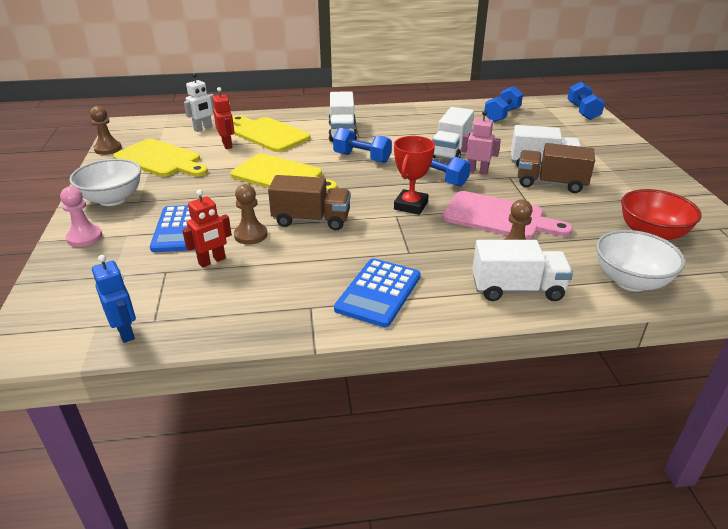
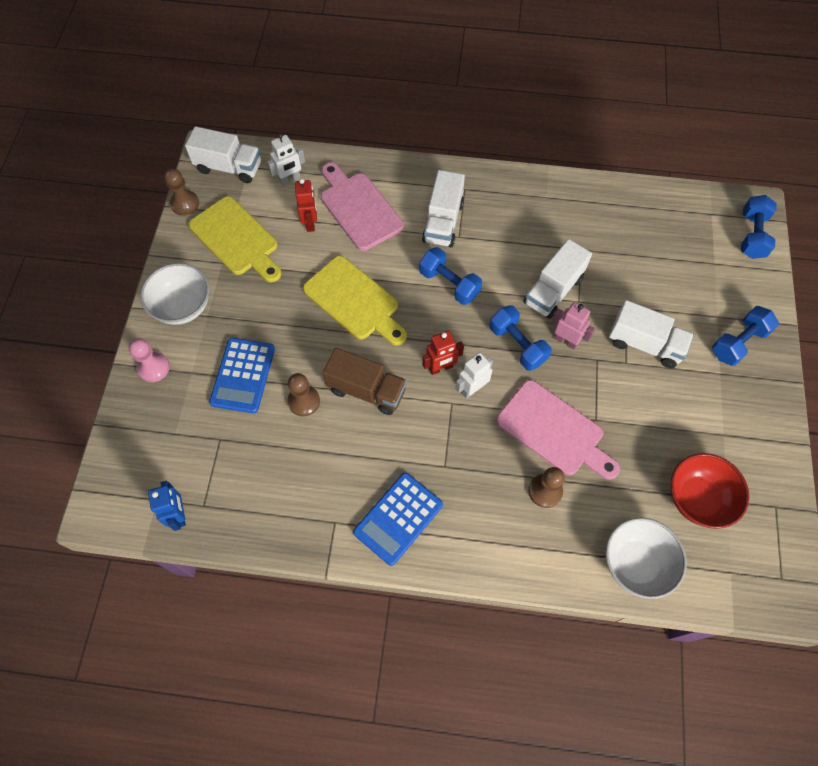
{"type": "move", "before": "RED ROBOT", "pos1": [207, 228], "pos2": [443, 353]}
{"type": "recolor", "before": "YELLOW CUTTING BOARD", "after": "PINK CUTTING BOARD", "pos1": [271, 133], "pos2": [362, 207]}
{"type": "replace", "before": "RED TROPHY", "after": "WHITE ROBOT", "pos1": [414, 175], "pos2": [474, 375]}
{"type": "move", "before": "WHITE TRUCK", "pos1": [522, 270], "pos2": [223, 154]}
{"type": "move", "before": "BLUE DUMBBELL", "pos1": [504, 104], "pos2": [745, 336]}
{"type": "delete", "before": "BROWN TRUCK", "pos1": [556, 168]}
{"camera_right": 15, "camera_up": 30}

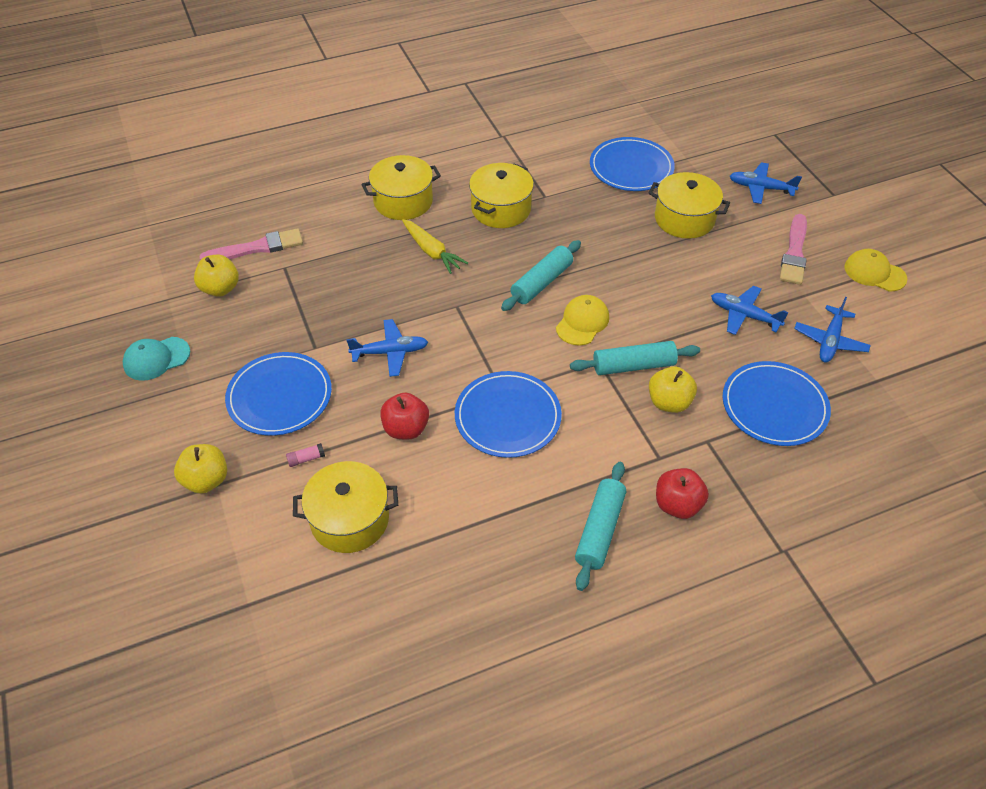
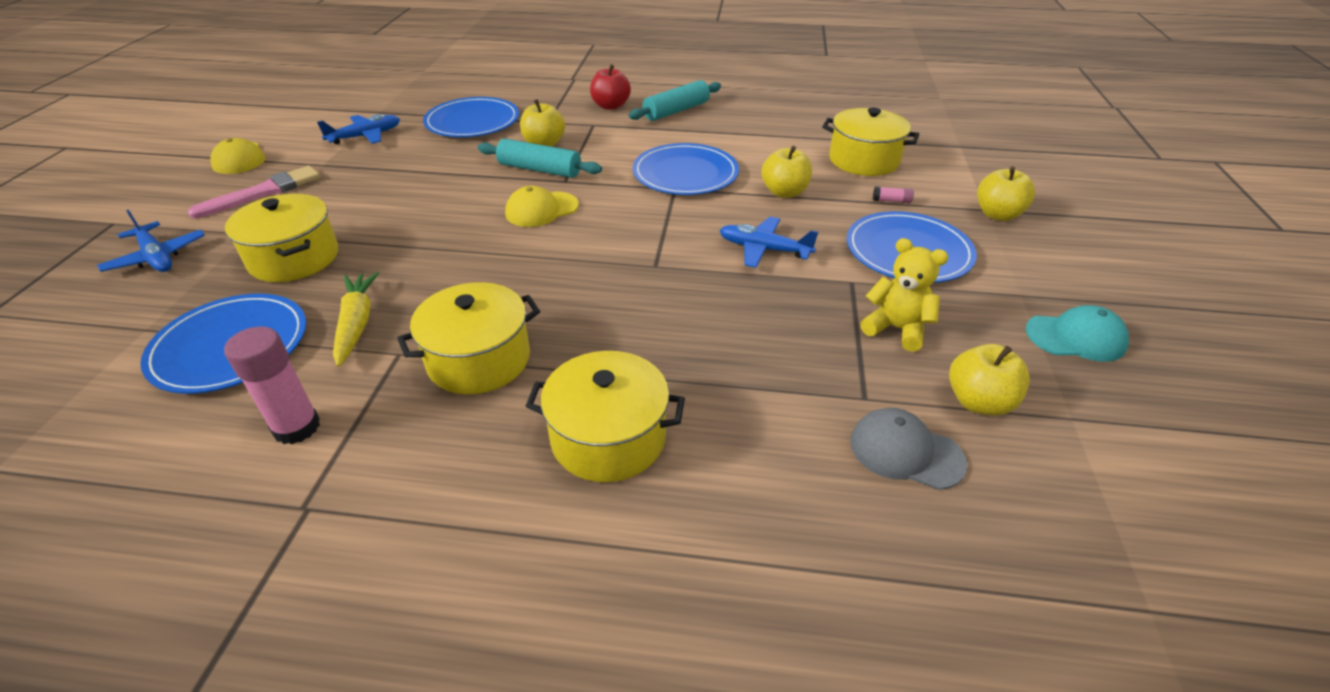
{"type": "replace", "before": "PINK BRUSH", "after": "GREY CAP", "pos1": [251, 244], "pos2": [908, 449]}
{"type": "recolor", "before": "RED APPLE", "after": "YELLOW APPLE", "pos1": [404, 416], "pos2": [787, 172]}
{"type": "move", "before": "YELLOW CARROT", "pos1": [435, 246], "pos2": [356, 319]}
{"type": "delete", "before": "TURQUOISE ROLLING PIN", "pos1": [541, 275]}
{"type": "delete", "before": "BLUE PLANE", "pos1": [750, 310]}
{"type": "insert", "after": "PINK GLUE STICK", "pos2": [272, 385]}
{"type": "insert", "after": "YELLOW TEDDY BEAR", "pos2": [904, 295]}
{"camera_right": -150, "camera_up": -10}

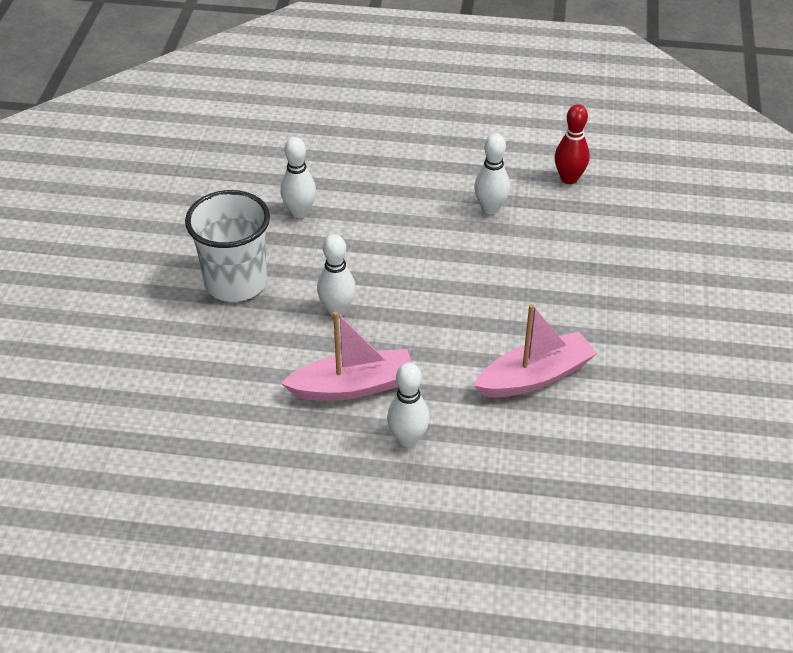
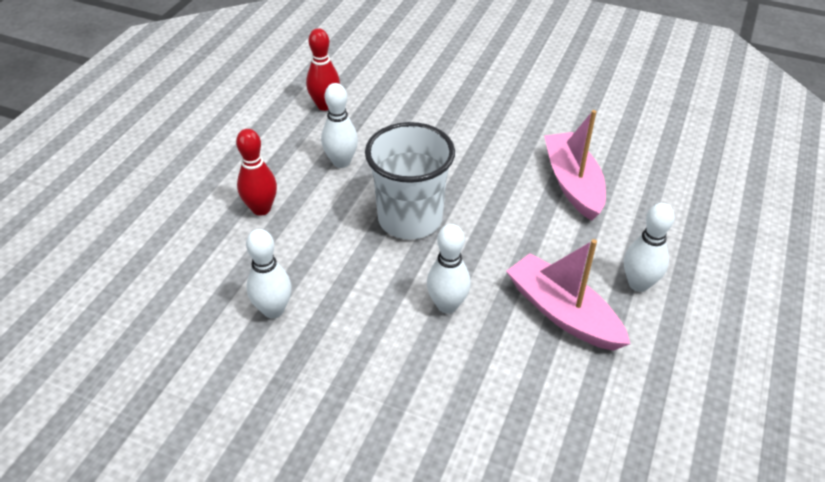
{"type": "move", "before": "WHITE CUP", "pos1": [227, 246], "pos2": [410, 181]}
{"type": "rotate", "before": "PINK BOAT", "pos1": [346, 356], "pos2": [568, 295], "turn": -45}
{"type": "insert", "after": "RED BOWLING PIN", "pos2": [256, 172]}
{"camera_right": -75, "camera_up": 0}

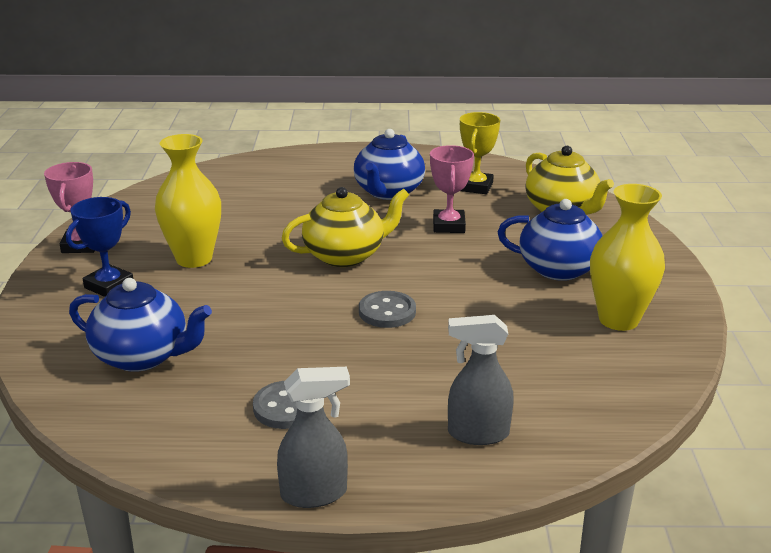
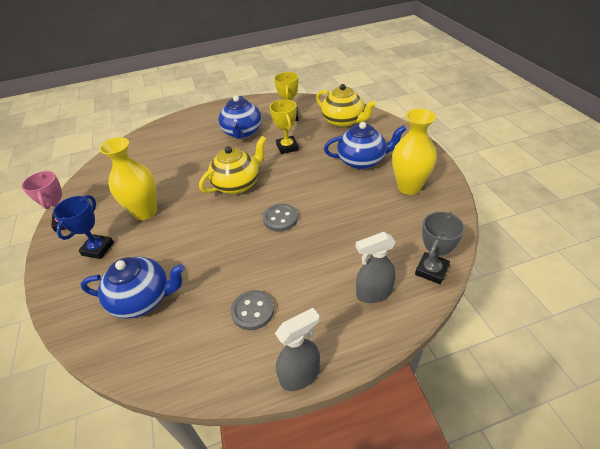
{"type": "recolor", "before": "PINK TROPHY", "after": "YELLOW TROPHY", "pos1": [452, 189], "pos2": [284, 126]}
{"type": "insert", "after": "GREY TROPHY", "pos2": [440, 248]}
{"camera_right": -15, "camera_up": 15}

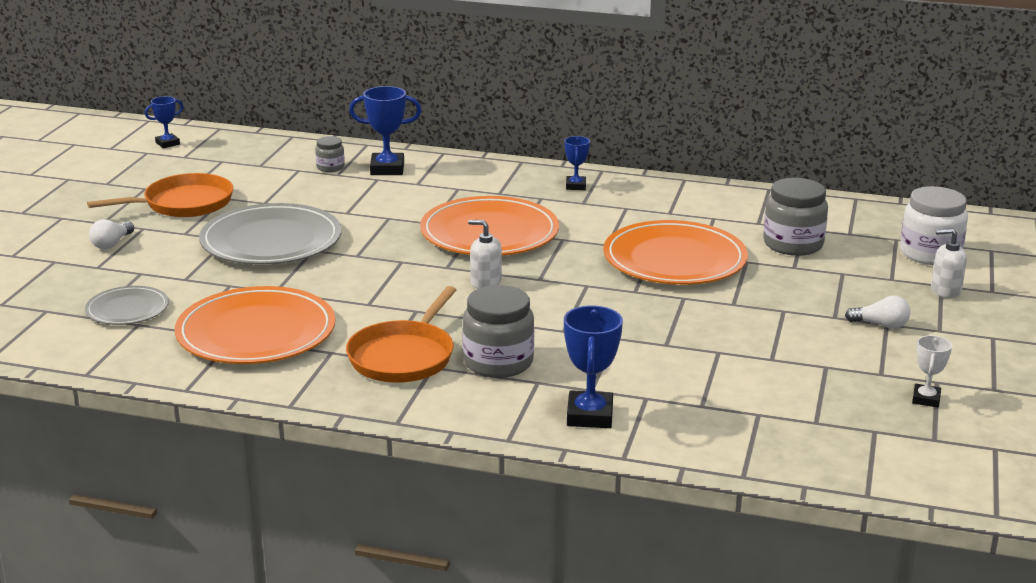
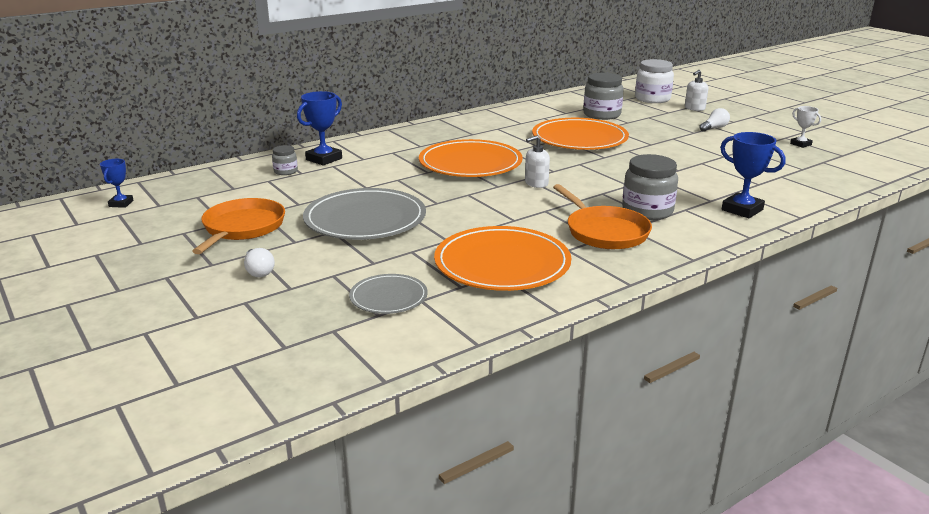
{"type": "delete", "before": "BLUE TROPHY", "pos1": [577, 163]}
{"camera_right": -50, "camera_up": 0}

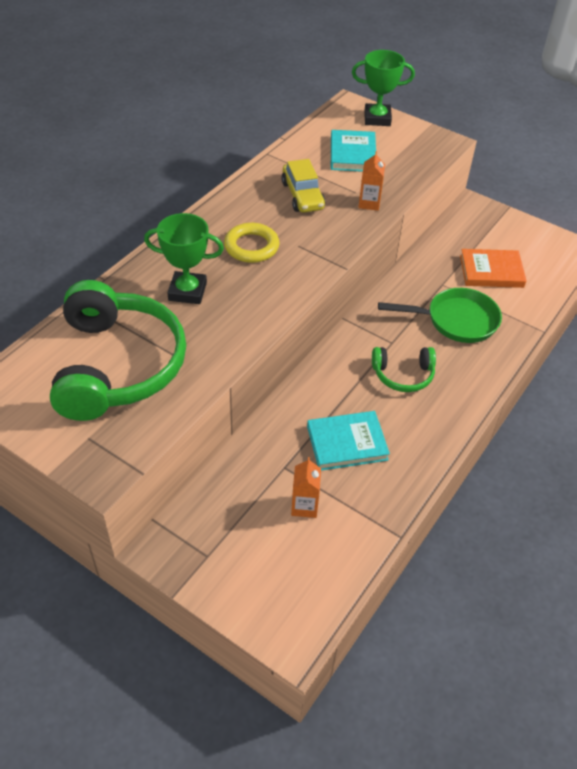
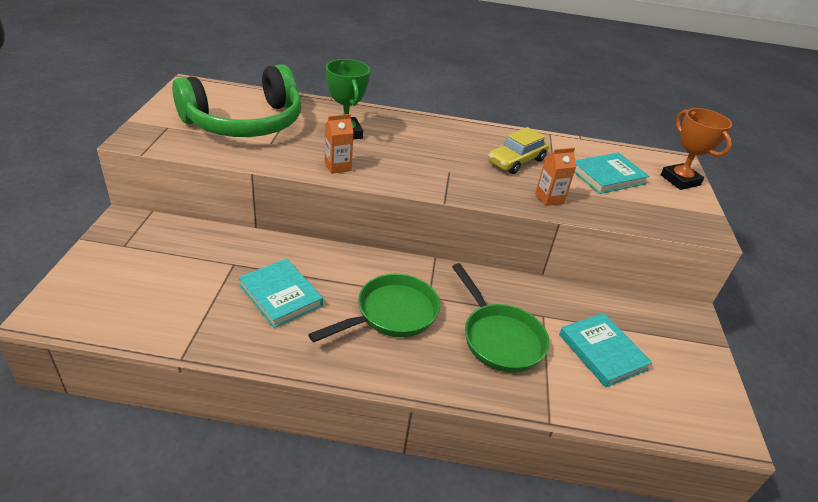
{"type": "delete", "before": "YELLOW RING", "pos1": [251, 243]}
{"type": "move", "before": "ORANGE CARTON", "pos1": [306, 487], "pos2": [339, 144]}
{"type": "recolor", "before": "GREEN TROPHY", "after": "ORANGE TROPHY", "pos1": [383, 88], "pos2": [696, 149]}
{"type": "replace", "before": "GREEN HEADPHONES", "after": "GREEN PAN", "pos1": [404, 369], "pos2": [374, 308]}
{"type": "recolor", "before": "ORANGE BOOK", "after": "TURQUOISE BOOK", "pos1": [493, 268], "pos2": [606, 350]}
{"camera_right": 60, "camera_up": -10}

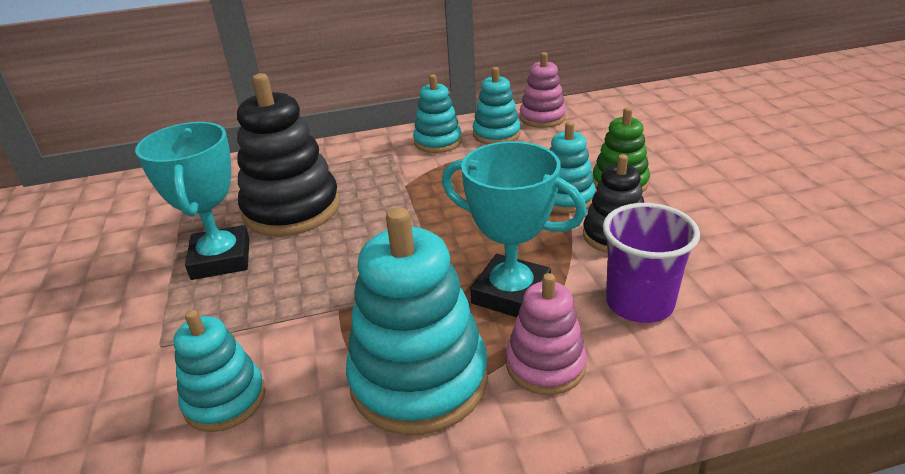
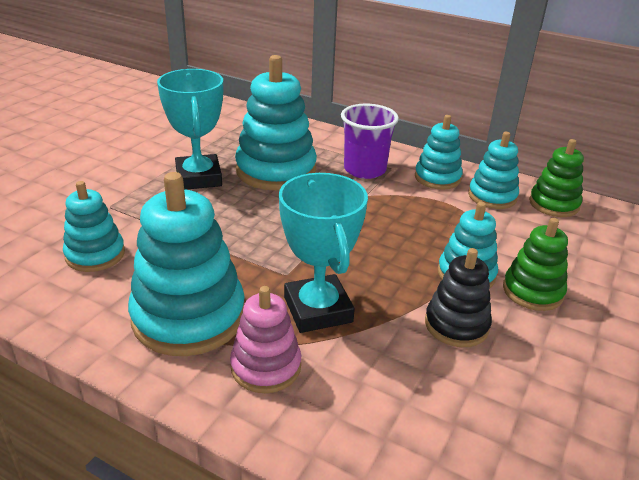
{"type": "rotate", "before": "TURQUOISE TROPHY", "pos1": [192, 201], "pos2": [190, 129], "turn": -45}
{"type": "recolor", "before": "BLACK STACKING TOY", "after": "TURQUOISE STACKING TOY", "pos1": [288, 154], "pos2": [276, 123]}
{"type": "recolor", "before": "PINK STACKING TOY", "after": "GREEN STACKING TOY", "pos1": [543, 90], "pos2": [556, 178]}
{"type": "move", "before": "PURPLE CUP", "pos1": [651, 263], "pos2": [370, 141]}
{"camera_right": 40, "camera_up": 0}

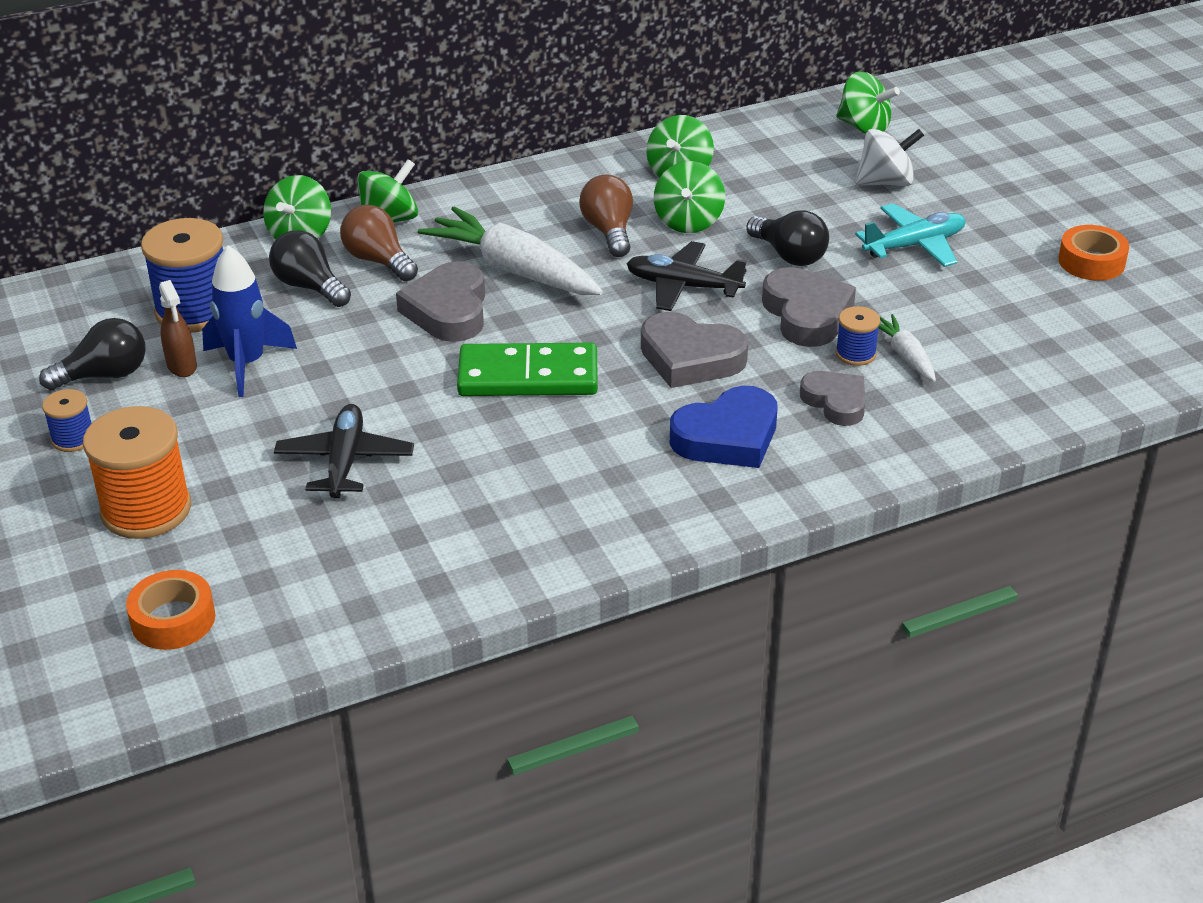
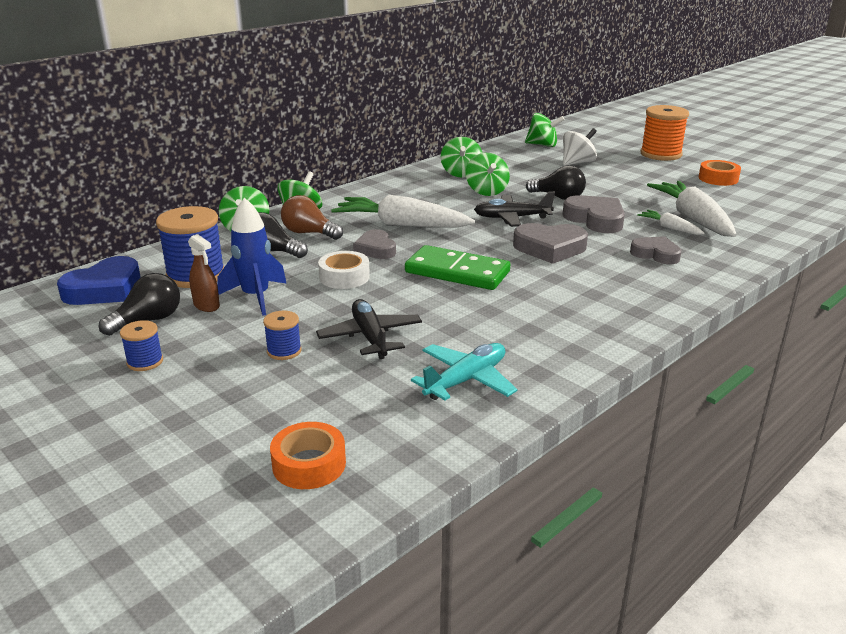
{"type": "move", "before": "ORANGE SPOOL", "pos1": [137, 472], "pos2": [664, 133]}
{"type": "resize", "before": "GREY HEART", "pos1": [440, 301], "pos2": [374, 244], "scale": 0.67}
{"type": "rotate", "before": "GREEN DOMINO", "pos1": [527, 369], "pos2": [457, 267], "turn": 45}
{"type": "delete", "before": "BROWN LIGHT BULB", "pos1": [606, 216]}
{"type": "move", "before": "BLUE HEART", "pos1": [723, 427], "pos2": [99, 280]}
{"type": "move", "before": "BLUE SPOOL", "pos1": [858, 336], "pos2": [282, 335]}
{"type": "move", "before": "TURQUOISE PLANE", "pos1": [910, 235], "pos2": [464, 371]}
{"type": "insert", "after": "WHITE TAPE", "pos2": [344, 270]}
{"type": "insert", "after": "WHITE CARROT", "pos2": [692, 209]}
{"camera_right": -20, "camera_up": -10}

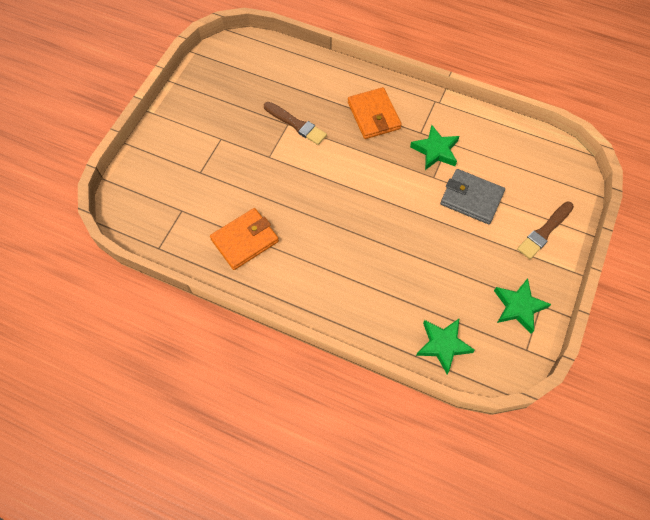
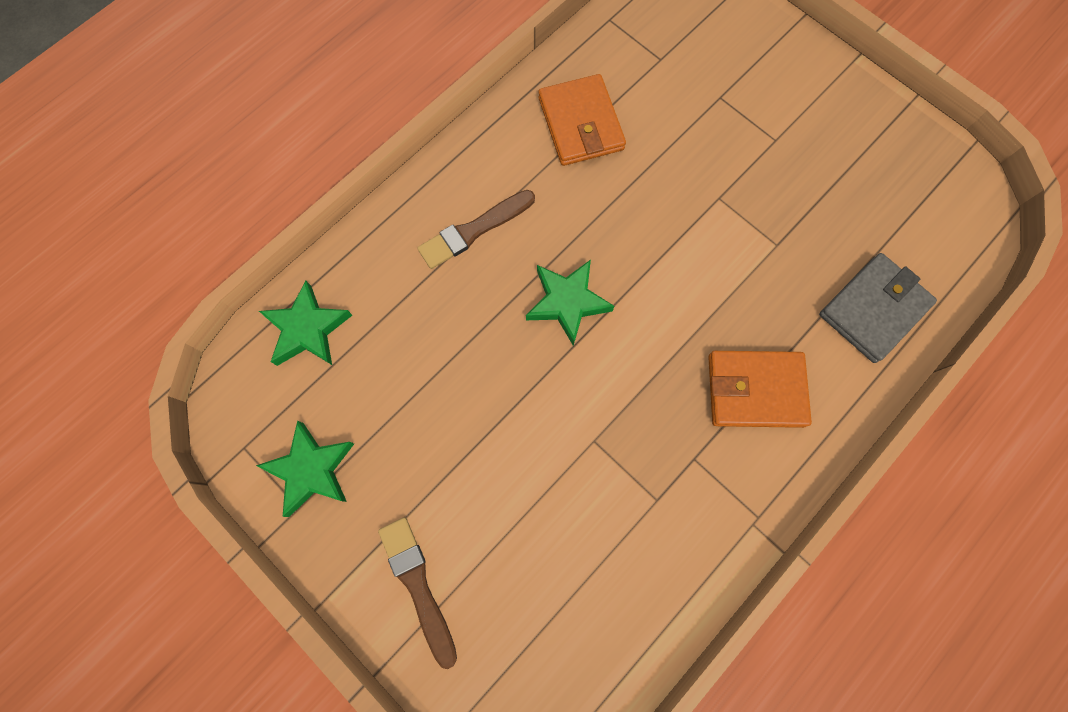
{"type": "move", "before": "BROWN BRUSH", "pos1": [295, 123], "pos2": [476, 229]}
{"type": "move", "before": "GREEN STAR", "pos1": [434, 147], "pos2": [570, 303]}
{"type": "move", "before": "GREY WALLET", "pos1": [472, 196], "pos2": [878, 308]}
{"camera_right": 110, "camera_up": 10}

